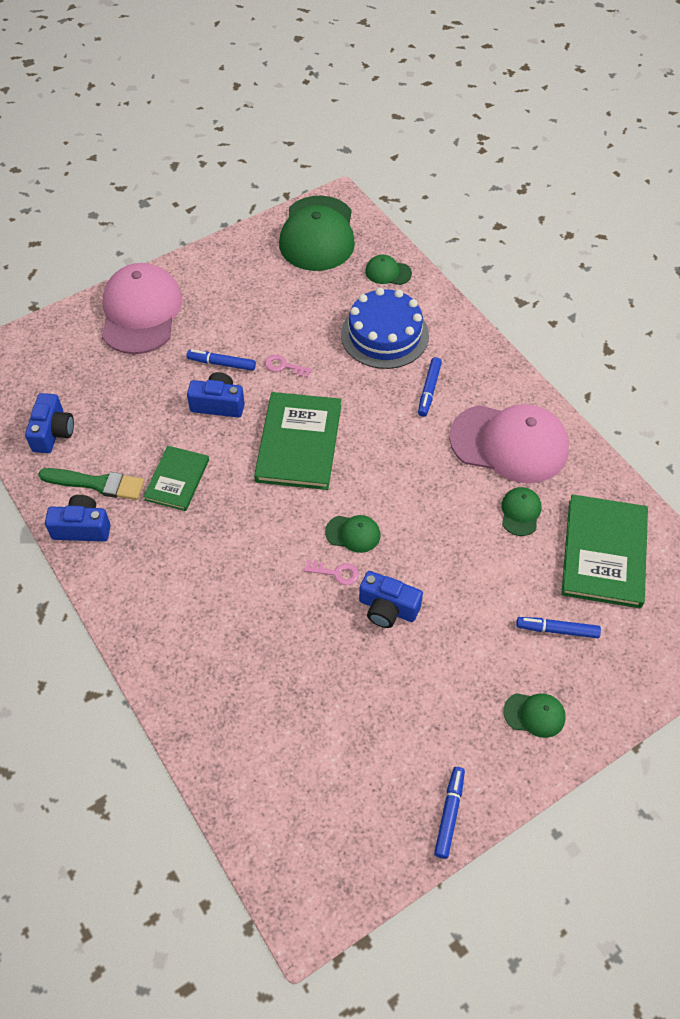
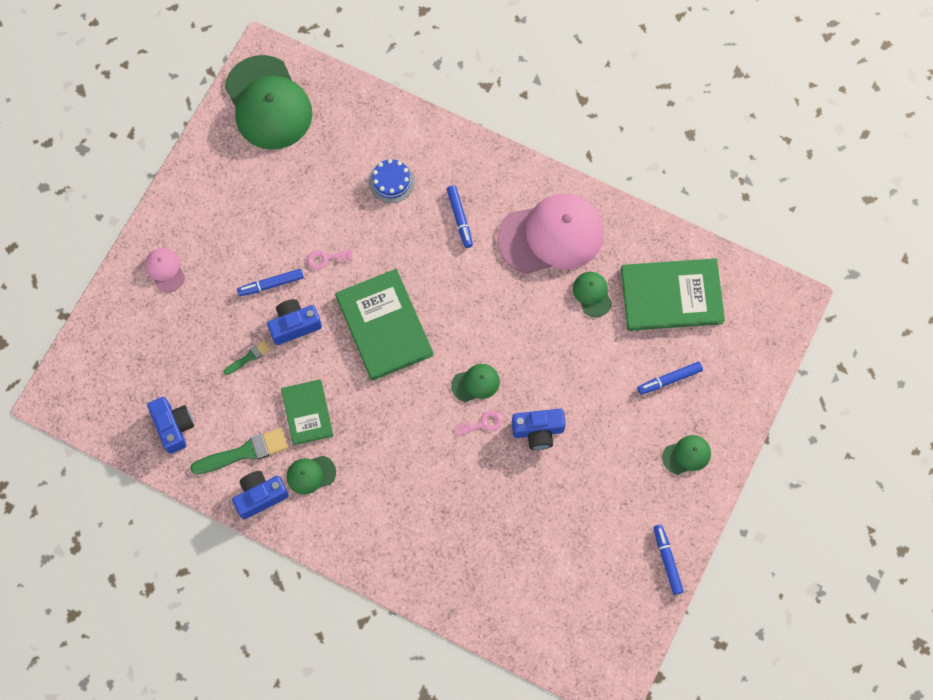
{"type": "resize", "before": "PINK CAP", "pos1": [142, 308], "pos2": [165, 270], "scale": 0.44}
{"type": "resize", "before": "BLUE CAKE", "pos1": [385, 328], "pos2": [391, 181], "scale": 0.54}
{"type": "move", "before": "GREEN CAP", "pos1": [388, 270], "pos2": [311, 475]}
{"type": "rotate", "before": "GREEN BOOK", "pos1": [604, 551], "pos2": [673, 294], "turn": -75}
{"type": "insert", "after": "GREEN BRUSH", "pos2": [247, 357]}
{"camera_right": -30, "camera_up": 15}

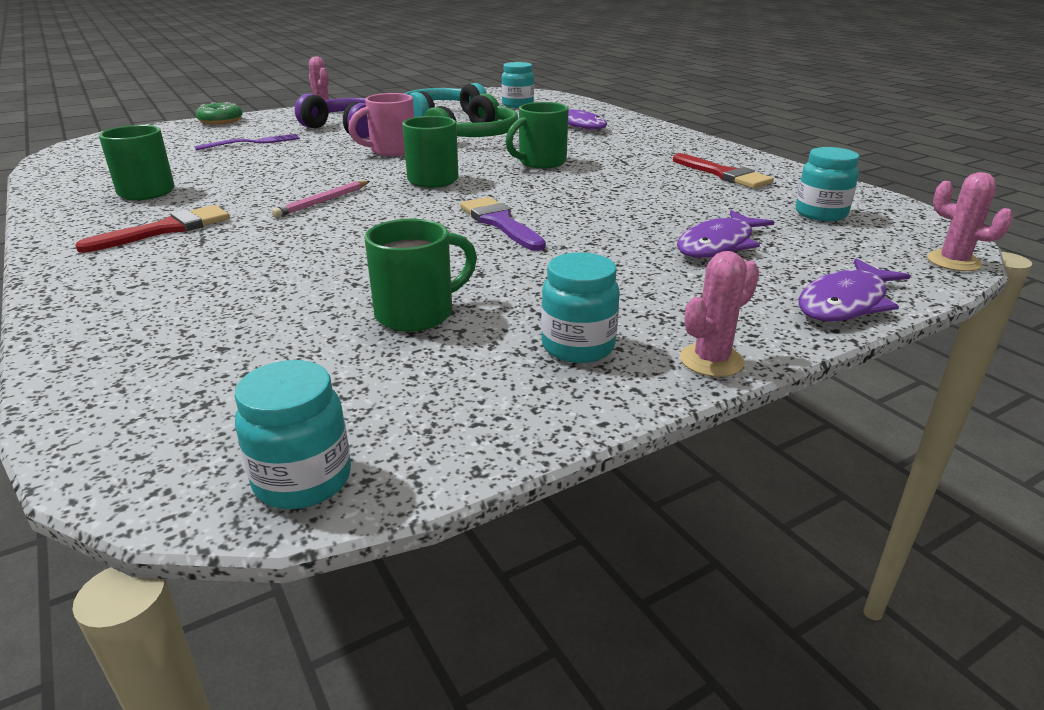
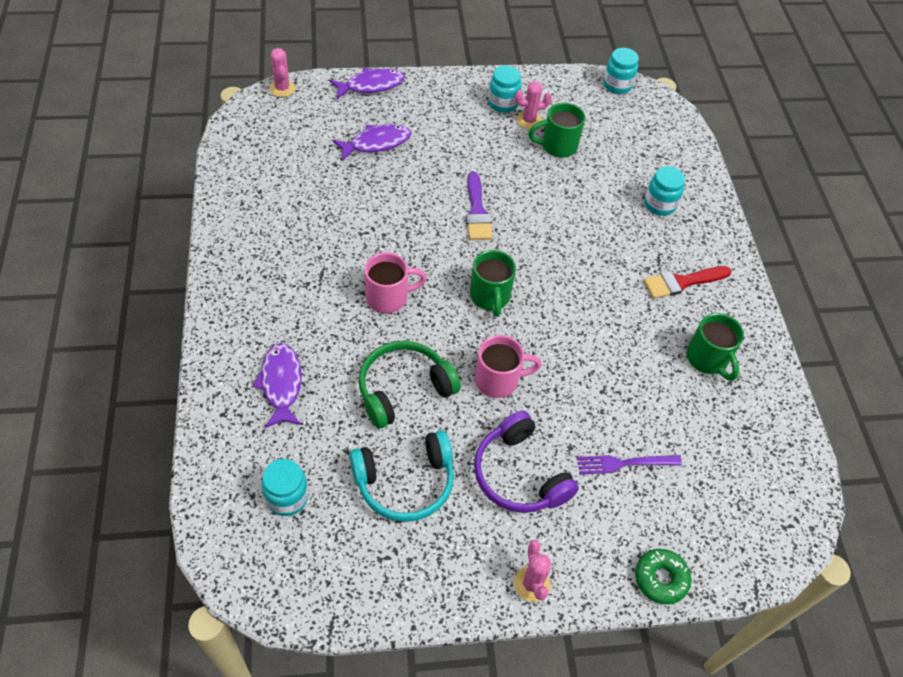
{"type": "delete", "before": "PINK PENCIL", "pos1": [321, 199]}
{"type": "recolor", "before": "GREEN MUG", "after": "PINK MUG", "pos1": [537, 135], "pos2": [395, 282]}
{"type": "delete", "before": "RED BRUSH", "pos1": [723, 171]}
{"type": "move", "before": "PINK CACTUS", "pos1": [719, 314], "pos2": [533, 105]}
{"type": "move", "before": "TURQUOISE JAR", "pos1": [827, 184], "pos2": [664, 191]}
{"camera_right": -160, "camera_up": 25}

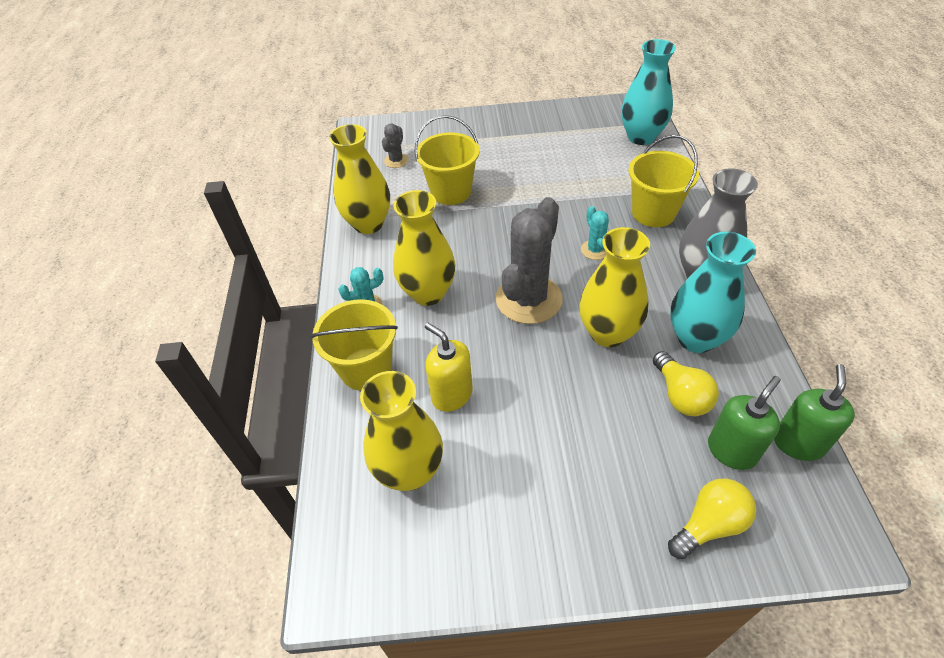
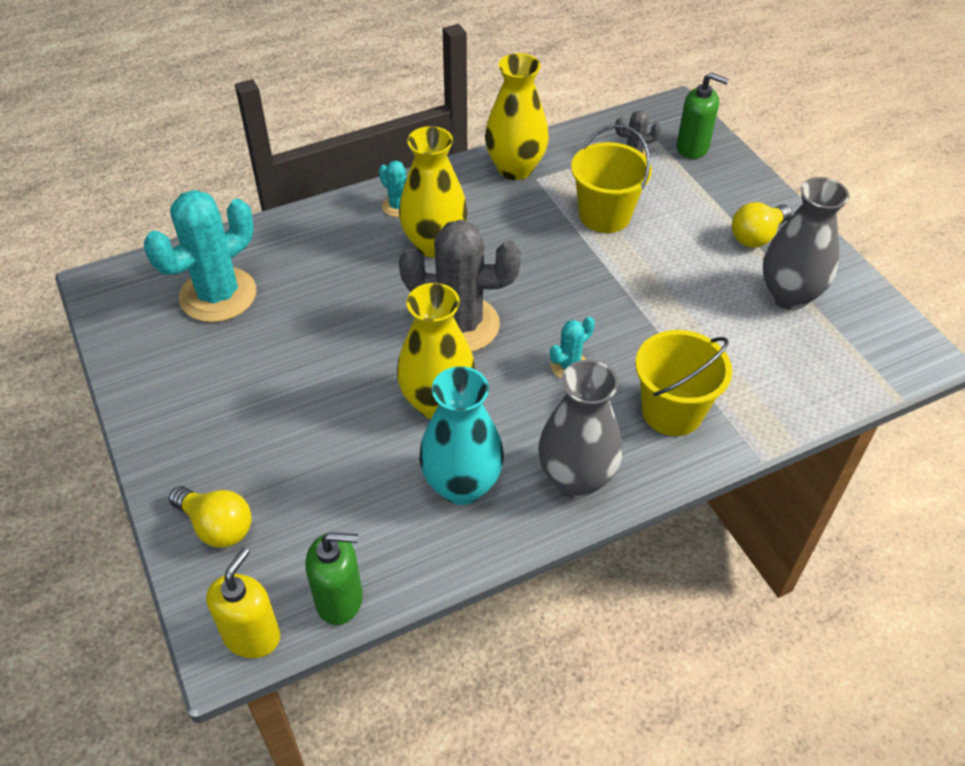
{"type": "delete", "before": "YELLOW BUCKET", "pos1": [354, 345]}
{"type": "replace", "before": "YELLOW VASE", "after": "TURQUOISE CACTUS", "pos1": [401, 431], "pos2": [200, 256]}
{"type": "move", "before": "YELLOW SOAP DISPENSER", "pos1": [449, 367], "pos2": [243, 603]}
{"type": "delete", "before": "TURQUOISE VASE", "pos1": [648, 92]}
{"type": "move", "before": "YELLOW LIGHT BULB", "pos1": [686, 384], "pos2": [762, 224]}
{"type": "move", "before": "GREEN SOAP DISPENSER", "pos1": [744, 423], "pos2": [703, 115]}
{"type": "insert", "after": "GREY VASE", "pos2": [806, 243]}
{"camera_right": 65, "camera_up": 0}

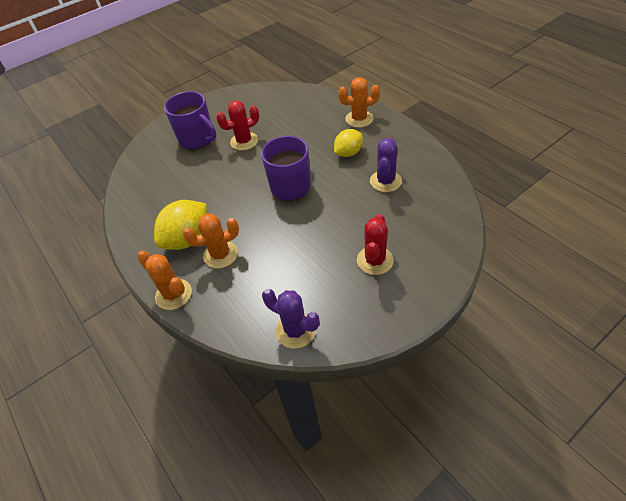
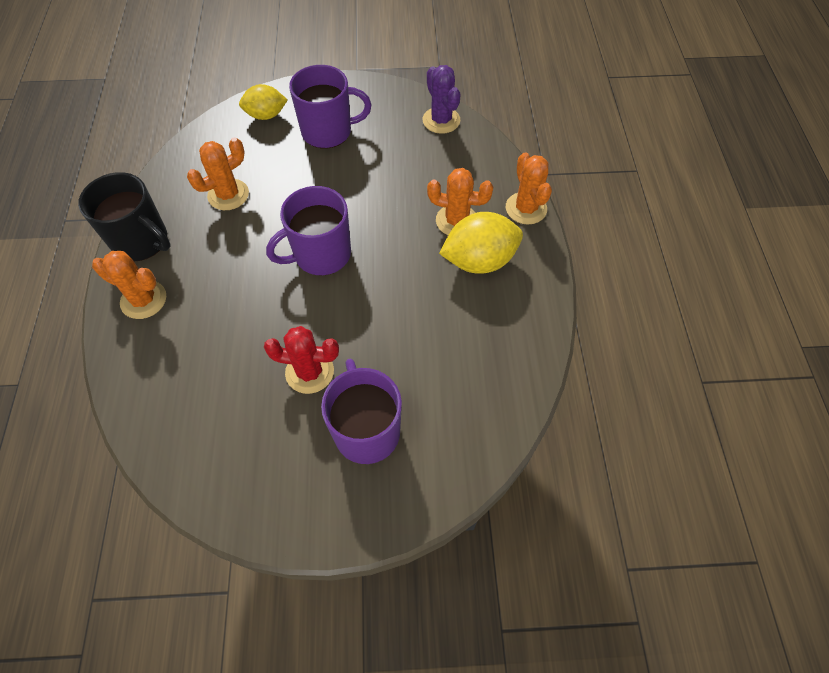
{"type": "move", "before": "YELLOW LEMON", "pos1": [348, 143], "pos2": [263, 102]}
{"type": "replace", "before": "RED CACTUS", "after": "PURPLE MUG", "pos1": [375, 244], "pos2": [330, 107]}
{"type": "recolor", "before": "PURPLE CACTUS", "after": "ORANGE CACTUS", "pos1": [386, 165], "pos2": [218, 173]}
{"type": "insert", "after": "BLACK MUG", "pos2": [124, 216]}
{"camera_right": -150, "camera_up": 10}

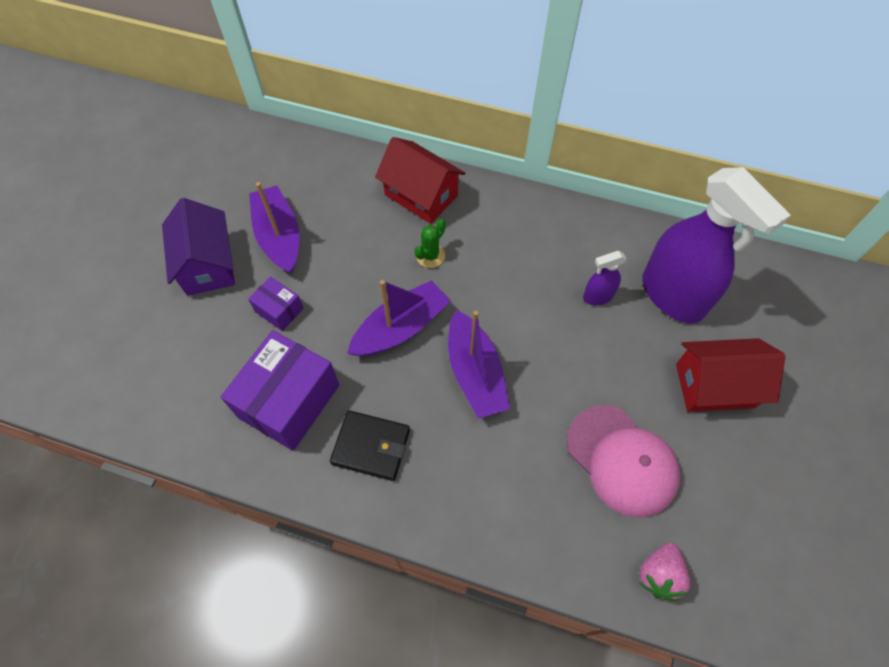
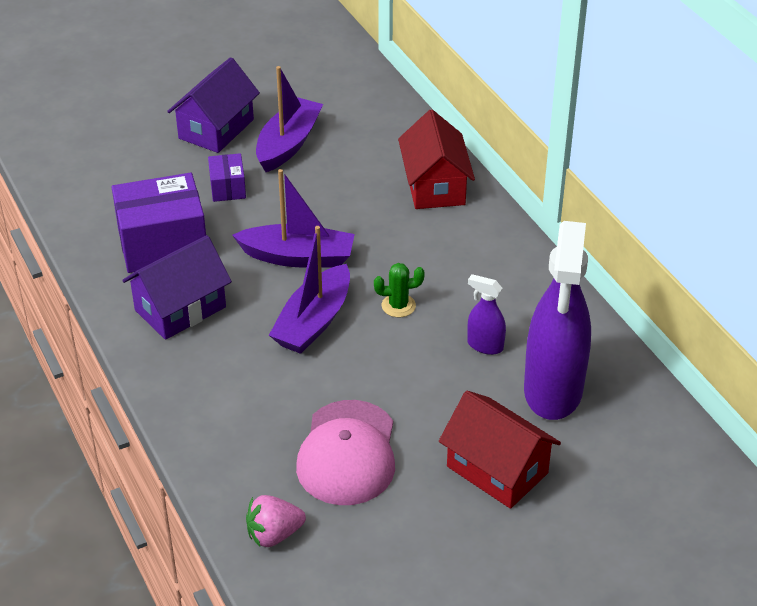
{"type": "replace", "before": "BLACK WALLET", "after": "PURPLE HOUSE", "pos1": [370, 445], "pos2": [177, 287]}
{"type": "move", "before": "GREEN CACTUS", "pos1": [430, 243], "pos2": [399, 290]}
{"camera_right": 45, "camera_up": -20}

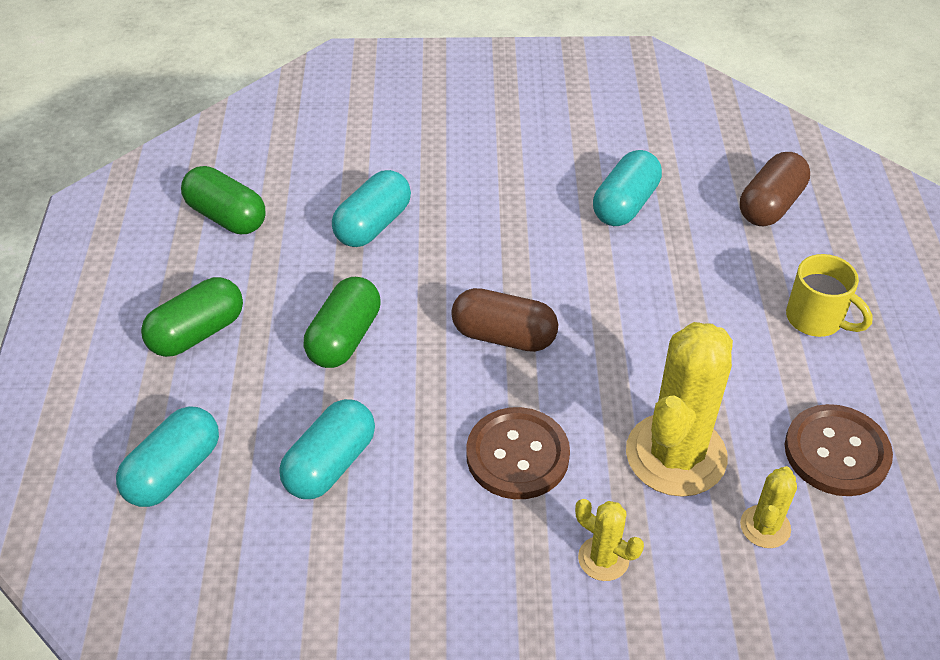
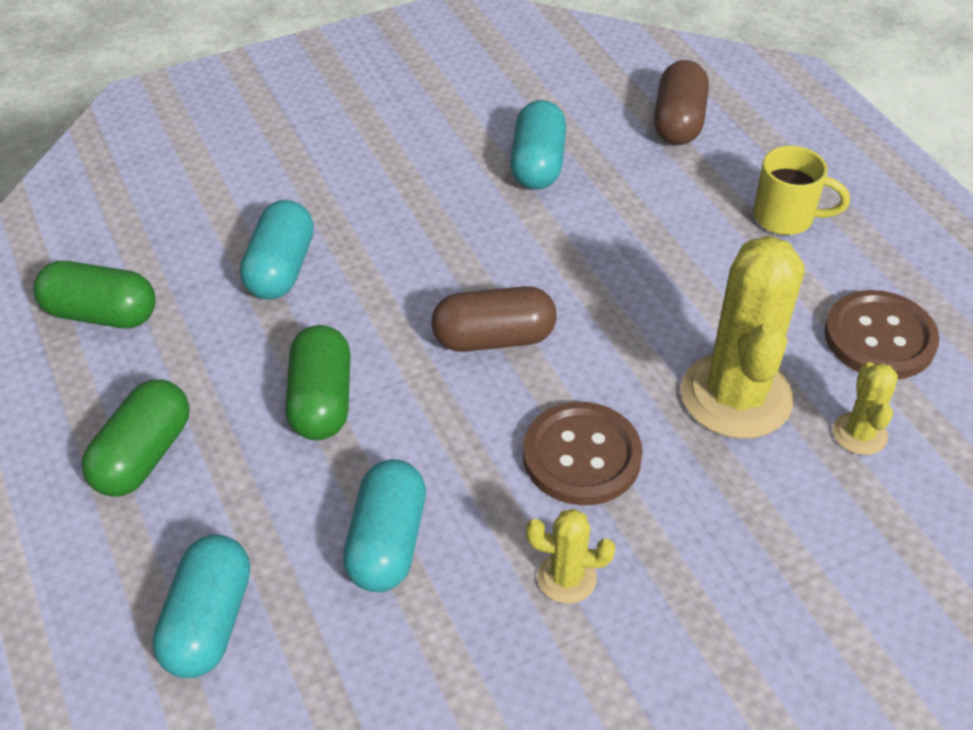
{"type": "move", "before": "YELLOW CACTUS", "pos1": [609, 540], "pos2": [570, 556]}
{"camera_right": -25, "camera_up": 0}

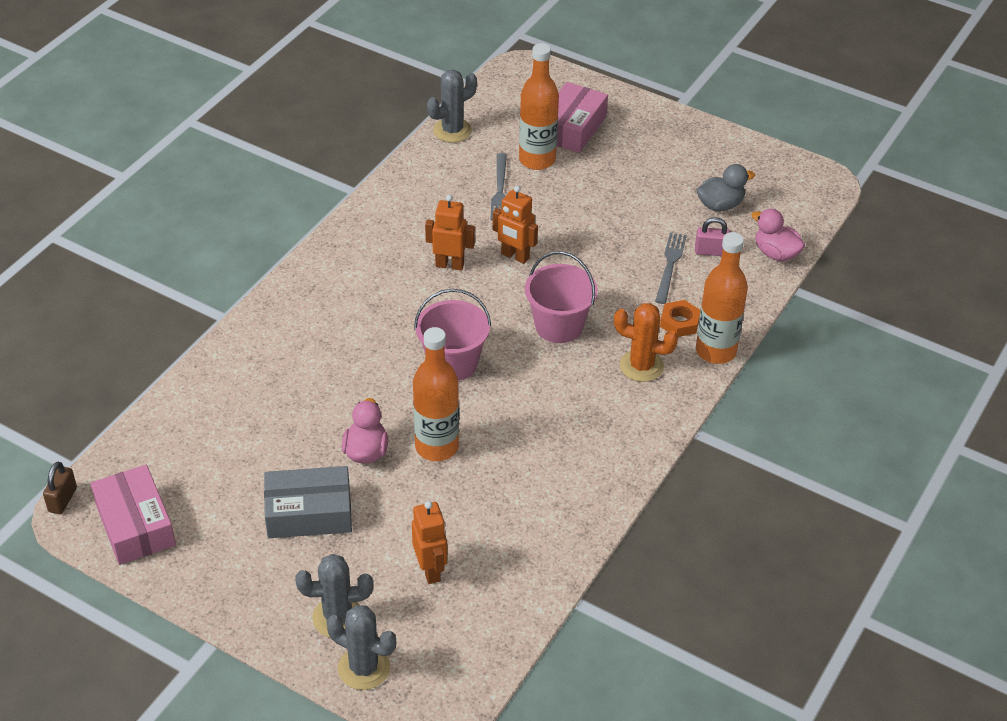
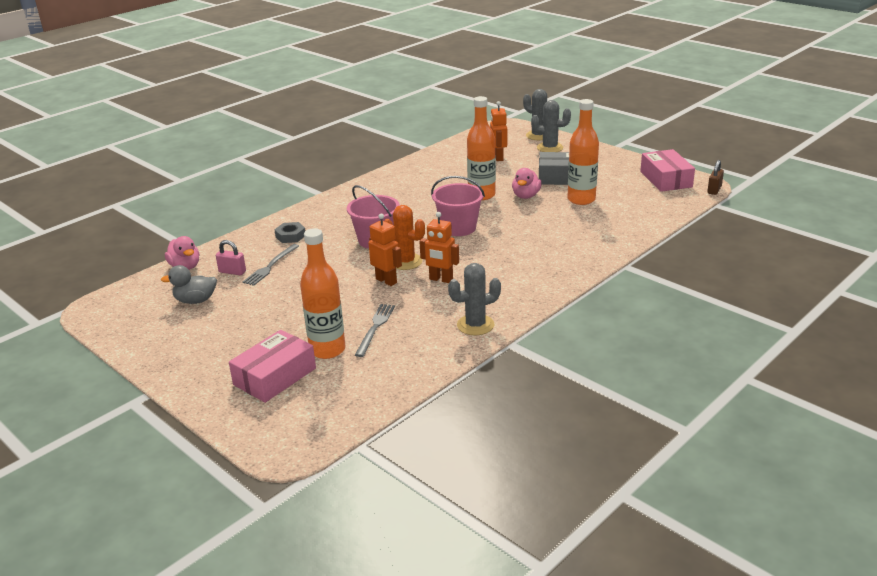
{"type": "move", "before": "GREY CACTUS", "pos1": [452, 106], "pos2": [474, 299]}
{"type": "move", "before": "ORANGE CACTUS", "pos1": [646, 342], "pos2": [404, 237]}
{"type": "recolor", "before": "ORANGE NUT", "after": "GREY NUT", "pos1": [680, 318], "pos2": [290, 232]}
{"type": "move", "before": "ORANGE BOTTLE", "pos1": [722, 298], "pos2": [583, 152]}
{"camera_right": -165, "camera_up": -15}

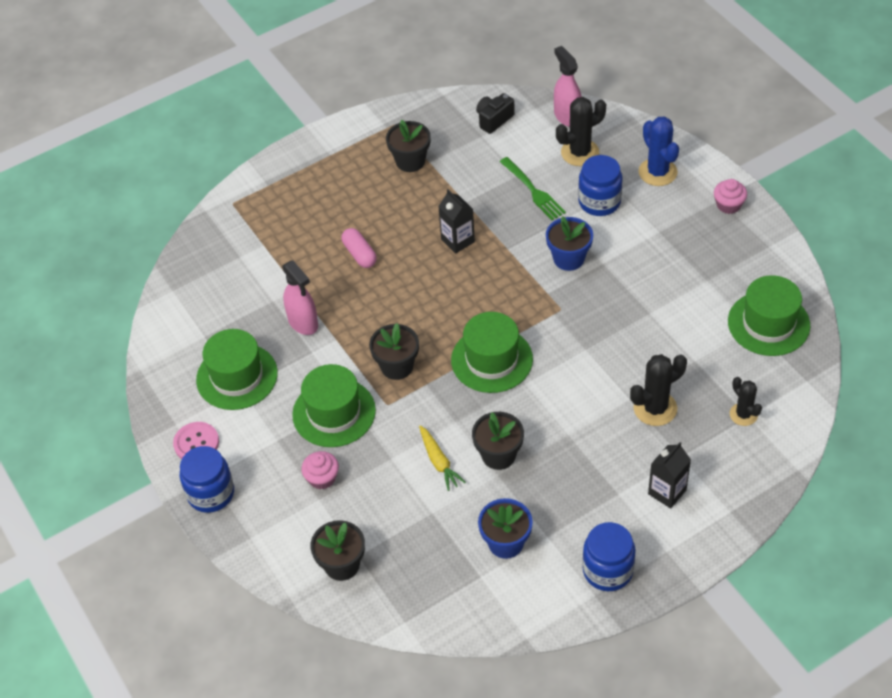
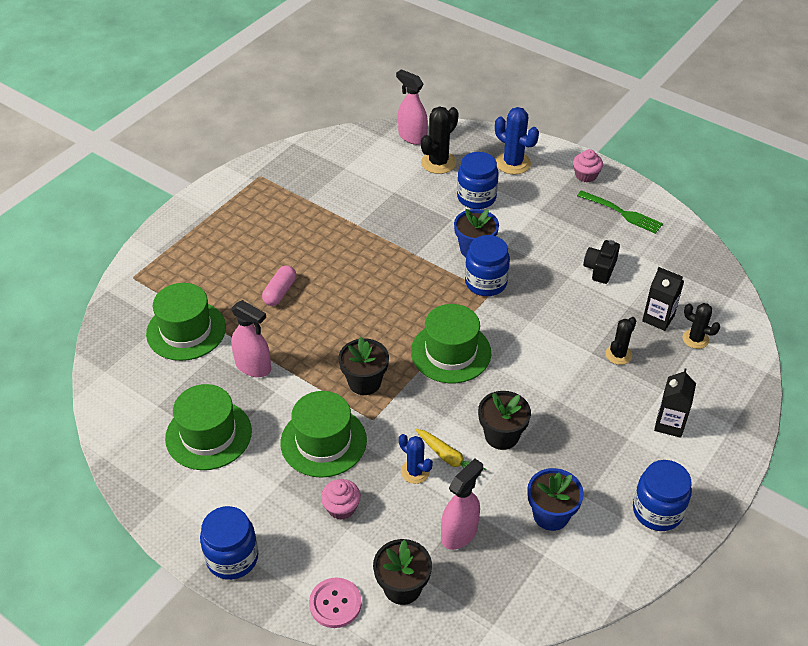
{"type": "move", "before": "PINK BUTTON", "pos1": [196, 440], "pos2": [335, 603]}
{"type": "rotate", "before": "PINK CAPSULE", "pos1": [359, 248], "pos2": [279, 285], "turn": 75}
{"type": "delete", "before": "BLACK FLOWER POT", "pos1": [408, 146]}
{"type": "move", "before": "BLACK CARTON", "pos1": [456, 222], "pos2": [663, 299]}
{"type": "move", "before": "BLACK CAMERA", "pos1": [495, 113], "pos2": [601, 262]}
{"type": "move", "before": "GREEN FORK", "pos1": [532, 188], "pos2": [620, 212]}
{"type": "resize", "before": "BLACK CACTUS", "pos1": [658, 390], "pos2": [620, 341], "scale": 0.64}
{"type": "move", "before": "GREEN HAT", "pos1": [769, 315], "pos2": [186, 322]}
{"type": "insert", "after": "BLUE CACTUS", "pos2": [416, 459]}
{"type": "insert", "after": "PINK SPRAY BOTTLE", "pos2": [462, 504]}
{"type": "insert", "after": "BLUE JAR", "pos2": [487, 265]}
{"camera_right": -25, "camera_up": -5}

